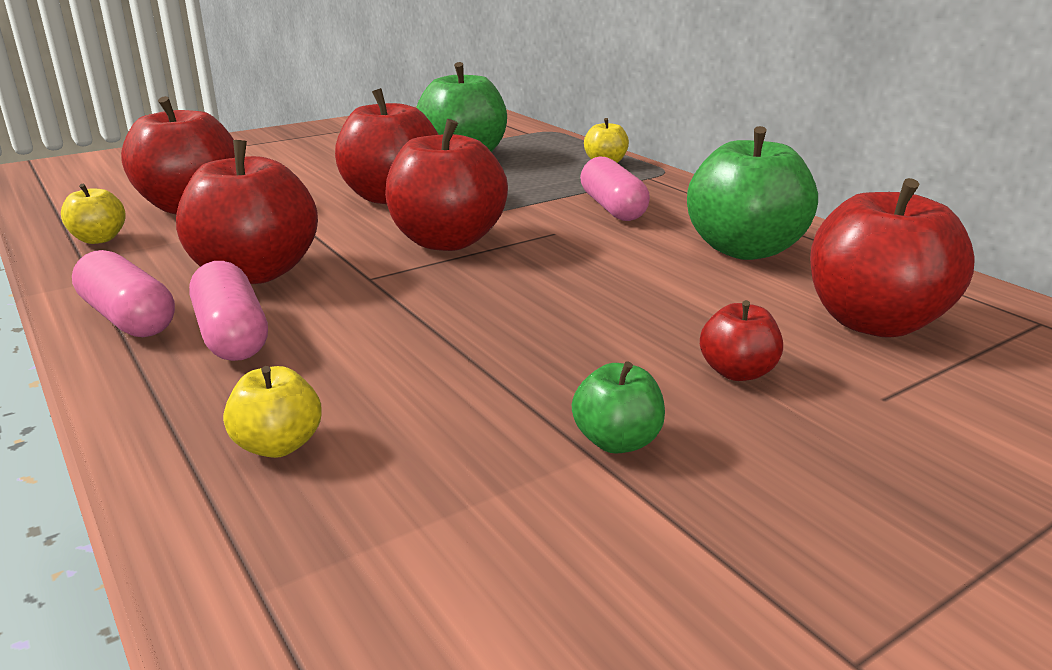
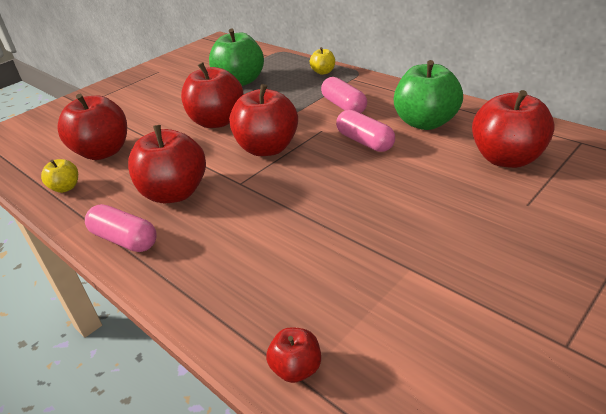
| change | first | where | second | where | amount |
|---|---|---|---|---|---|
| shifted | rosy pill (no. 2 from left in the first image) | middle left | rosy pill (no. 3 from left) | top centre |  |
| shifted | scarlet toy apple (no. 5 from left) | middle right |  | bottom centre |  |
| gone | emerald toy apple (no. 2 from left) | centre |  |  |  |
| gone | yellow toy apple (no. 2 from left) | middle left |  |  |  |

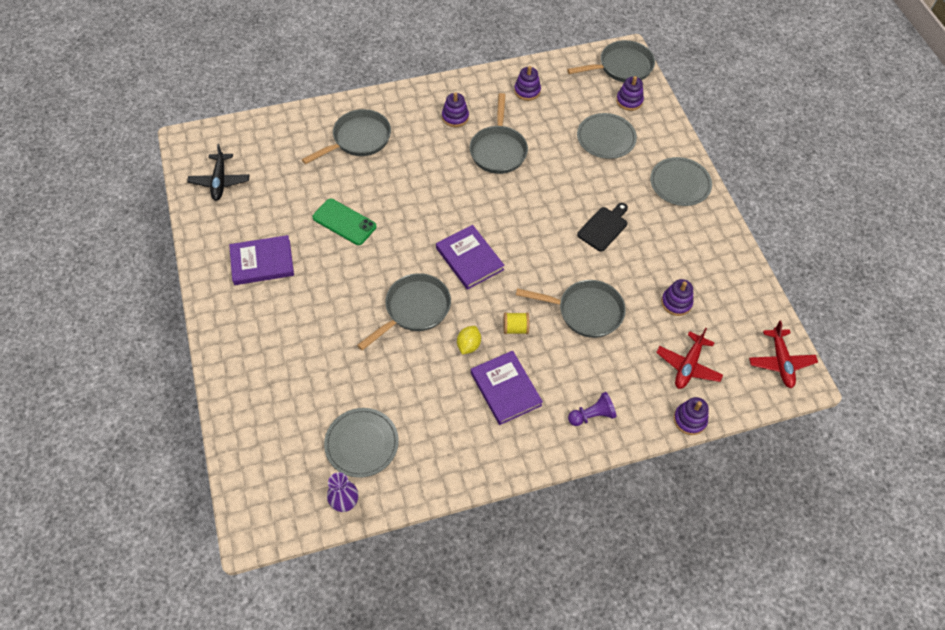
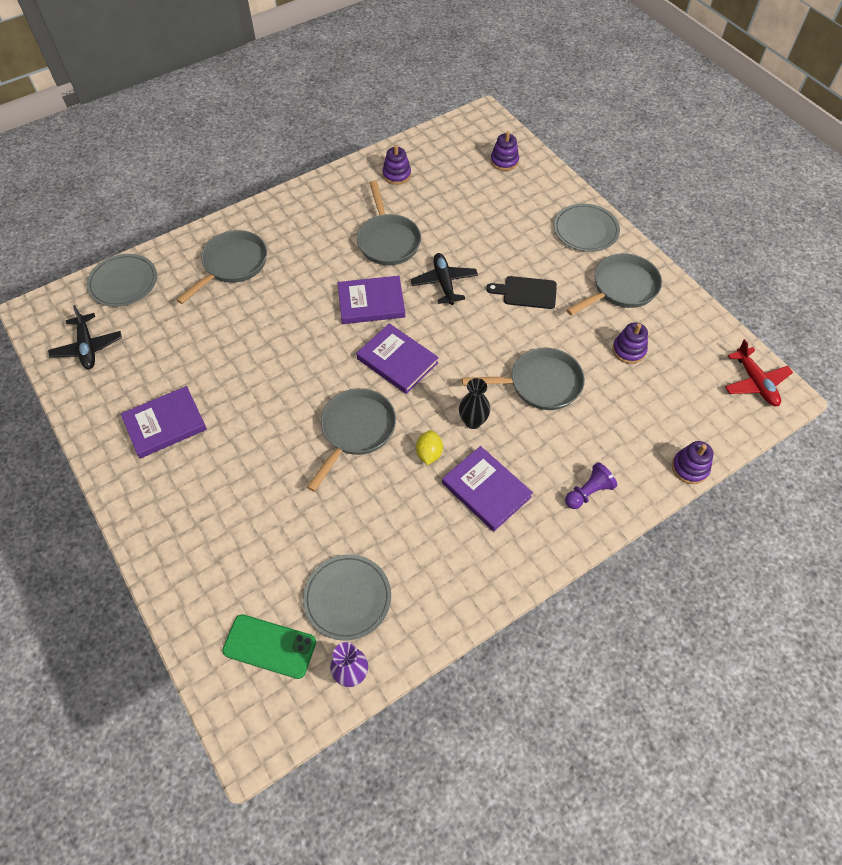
| change | first | where | second | where | amount |
|---|---|---|---|---|---|
| shifted | ash-grey skillet (no. 5 from left) | top centre |  | top right |  |
| gone | violet ring stacker (no. 1 from left) | top centre |  |  |  |
| shifted | ash-grey dinner plate (no. 2 from left in the first image) | top centre | ash-grey dinner plate (no. 1 from left) | top left |  |
| shifted | emerald mobile phone | centre |  | bottom left |  |
| rotated | jet-black bread board | centre |  | centre | 105 degrees counterclockwise |
| swapped | yellow reel of thread | centre | jet-black tall vase | centre |  |
| gone | scarlet aeroplane (no. 1 from left) | middle right |  |  |  |
| new |  |  | jet-black aeroplane (no. 2 from left) | top centre |  |
| new |  |  | violet hardback (no. 2 from left) | centre |  |

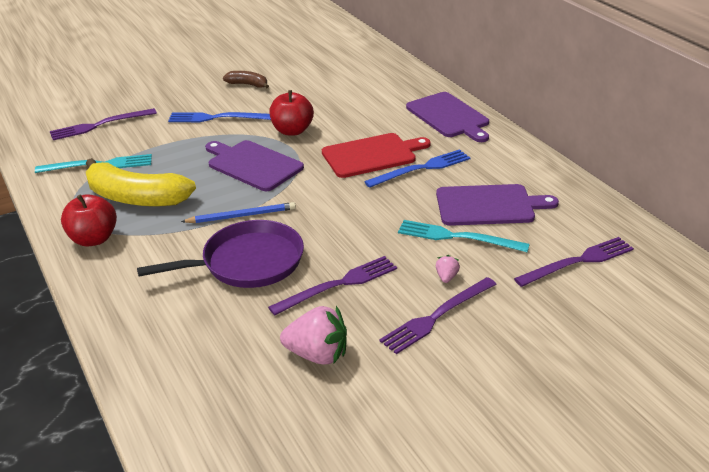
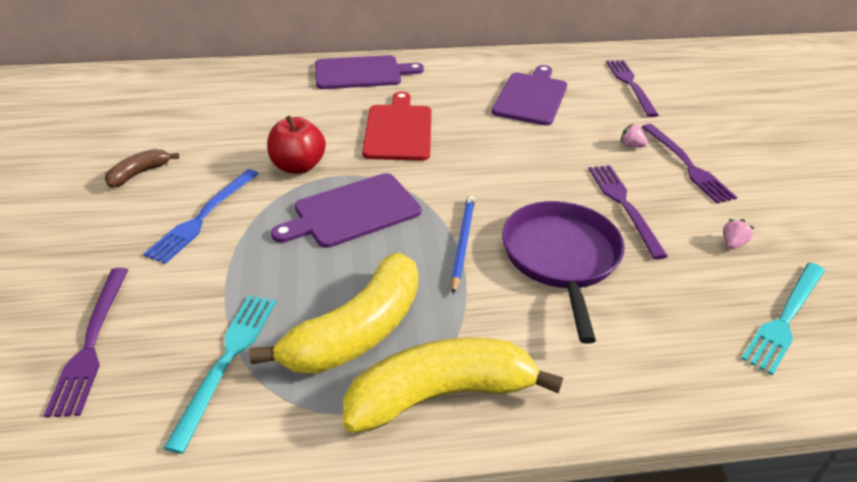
| change | first | where | second | where | amount |
|---|---|---|---|---|---|
| gone | royal blue table fork (no. 2 from left) | centre |  |  |  |
| swapped | scarlet toy apple (no. 1 from left) | middle left | yellow toy banana (no. 2 from left) | bottom centre |  |
| shifted | turquoise table fork (no. 2 from left) | centre |  | middle right |  |
| scaled | rosy berry (no. 1 from left in the first image) | bottom centre | rosy berry (no. 2 from left) | middle right | x0.47 |

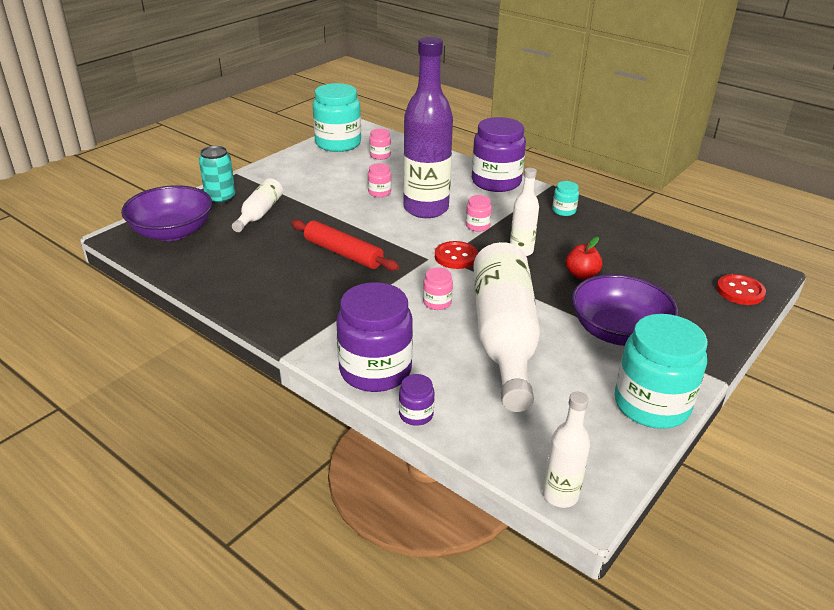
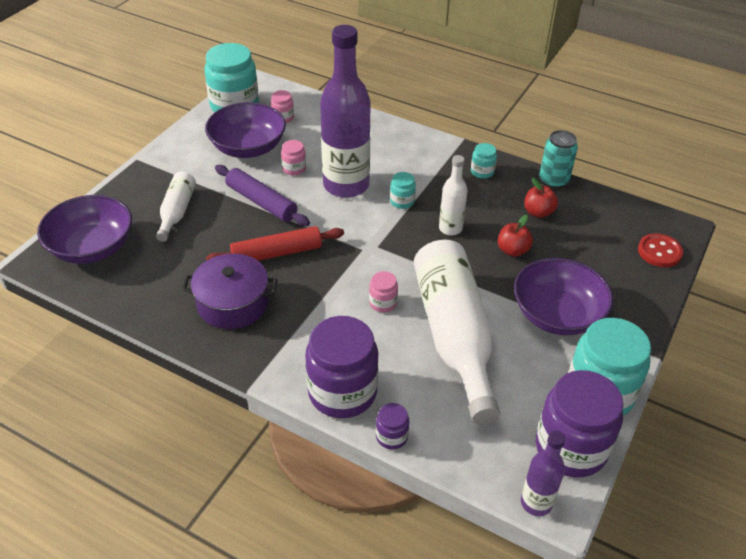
| change | first | where | second | where | amount |
|---|---|---|---|---|---|
| shifted | violet jar (no. 3 from left) | top centre |  | bottom right |  |
| shifted | turquoise tin | top left |  | top right |  |
| repainted | rosy jar (no. 4 from left) | centre | turquoise jar (no. 2 from left) | centre |  |
| rotated | scarlet dough roller | centre |  | centre | 45 degrees counterclockwise |
| gone | scarlet shirt button (no. 1 from left) | centre |  |  |  |
| repainted | white bottle (no. 4 from left) | bottom right | violet bottle (no. 2 from left) | bottom right |  |
| new |  |  | violet bowl (no. 2 from left) | top left |  |
| new |  |  | violet dough roller | centre |  |
| new |  |  | scarlet toy apple (no. 2 from left) | middle right |  |
| new |  |  | violet stockpot | middle left |  |

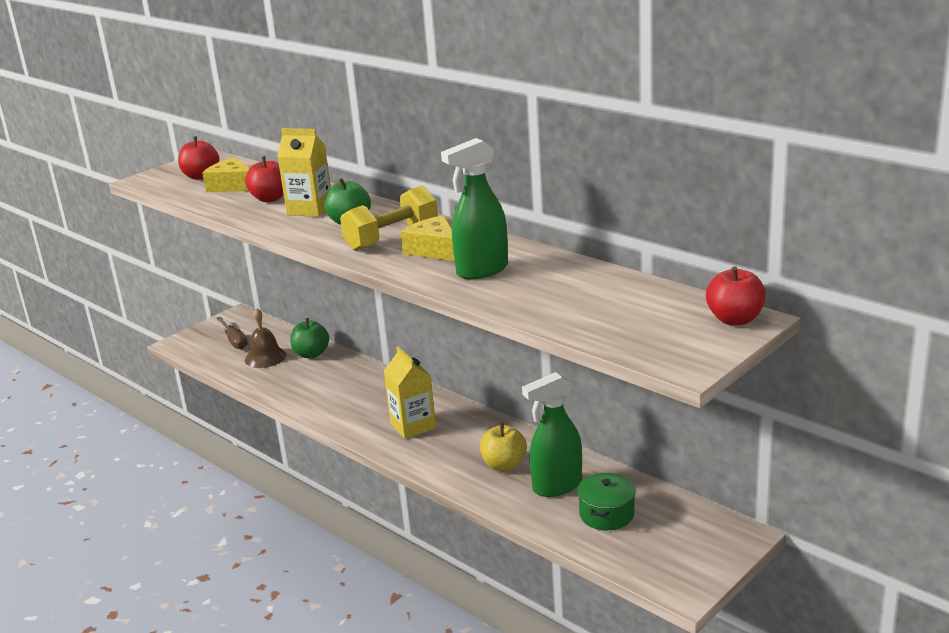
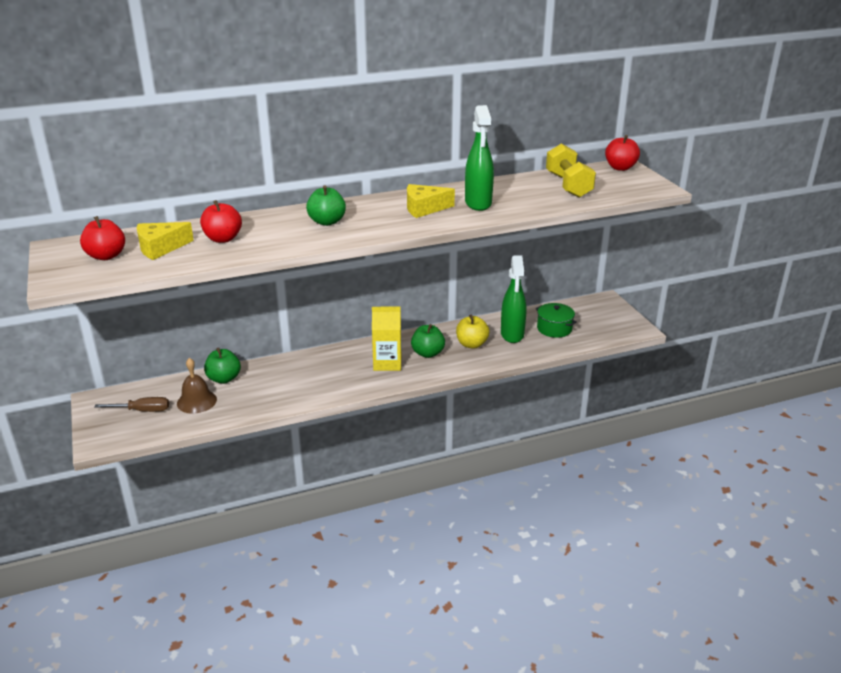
| change | first | where | second | where | amount |
|---|---|---|---|---|---|
| gone | yellow carton (no. 1 from left) | top left |  |  |  |
| shifted | yellow hand weight | centre |  | top right |  |
| new |  |  | emerald toy apple (no. 3 from left) | centre |  |

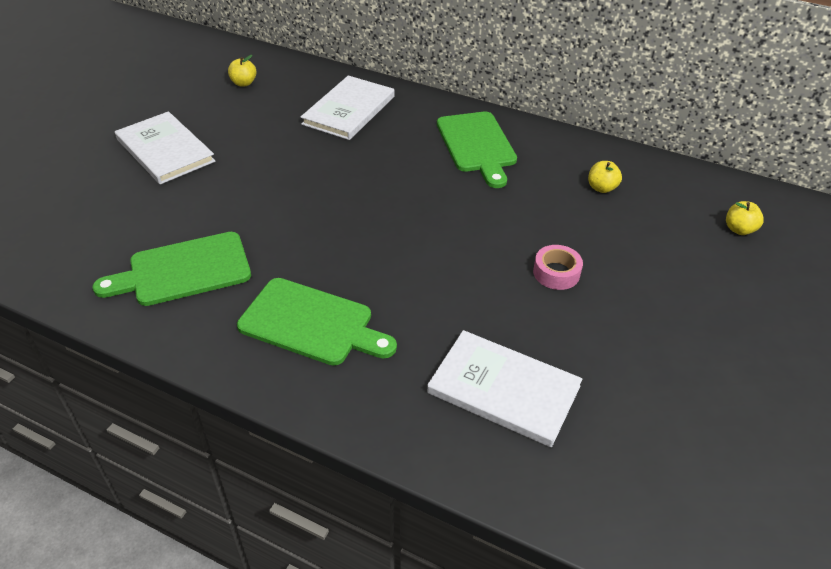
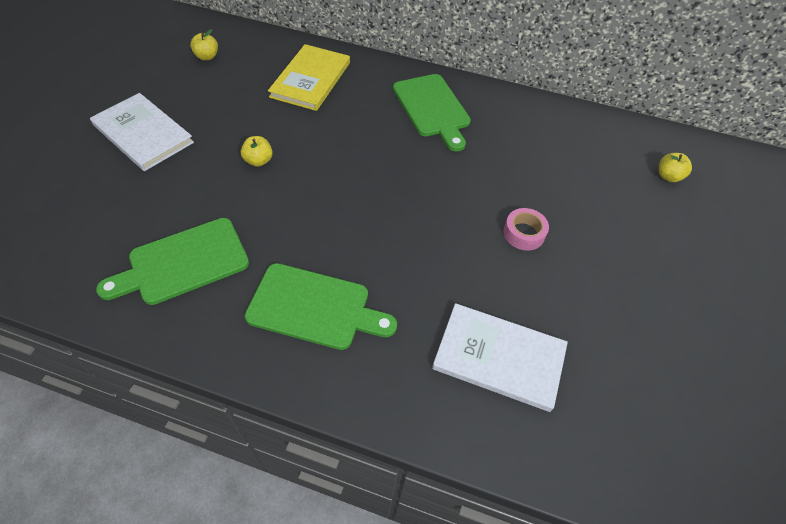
| change | first | where | second | where | amount |
|---|---|---|---|---|---|
| repainted | white hardback (no. 2 from left) | top centre | yellow hardback | top centre |  |
| shifted | yellow toy apple (no. 2 from left) | top right |  | top left |  |

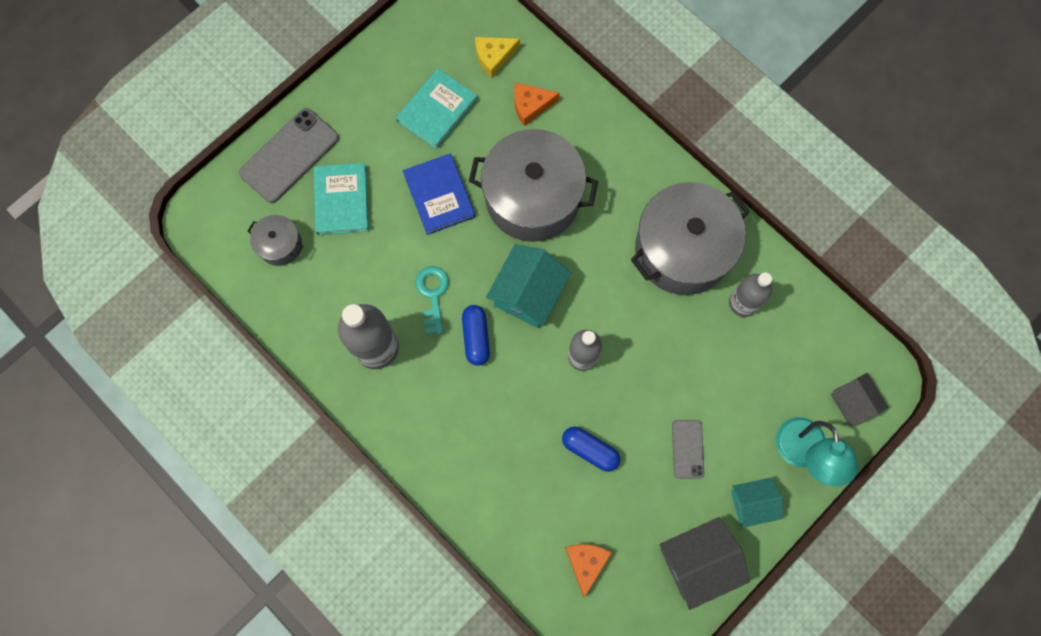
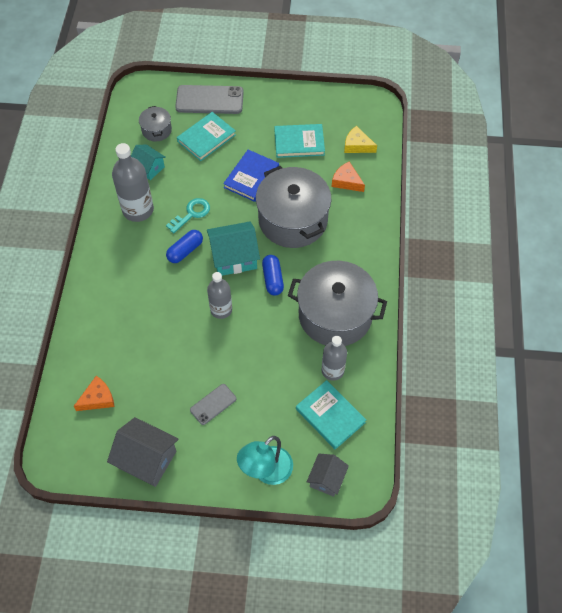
| change | first | where | second | where | amount |
|---|---|---|---|---|---|
| shifted | royal blue pill (no. 2 from left) | bottom centre |  | centre |  |
| shifted | turquoise cottage (no. 2 from left in the first image) | bottom right | turquoise cottage (no. 1 from left) | top left |  |
| new |  |  | turquoise hardback (no. 3 from left) | bottom centre |  |

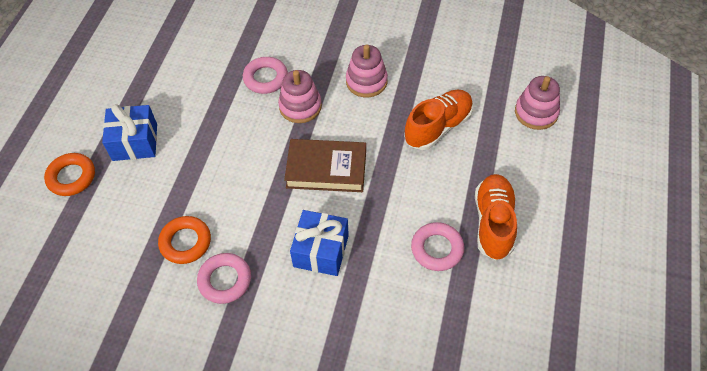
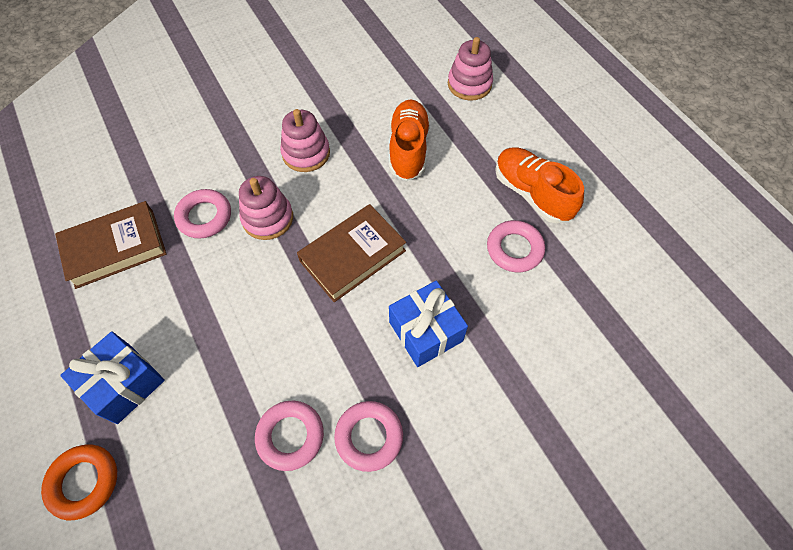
| change | first | where | second | where | amount |
|---|---|---|---|---|---|
| repainted | orange-coloured ring (no. 2 from left) | middle left | rosy ring (no. 2 from left) | bottom centre |  |
| new |  |  | dark brown hardback (no. 1 from left) | middle left |  |

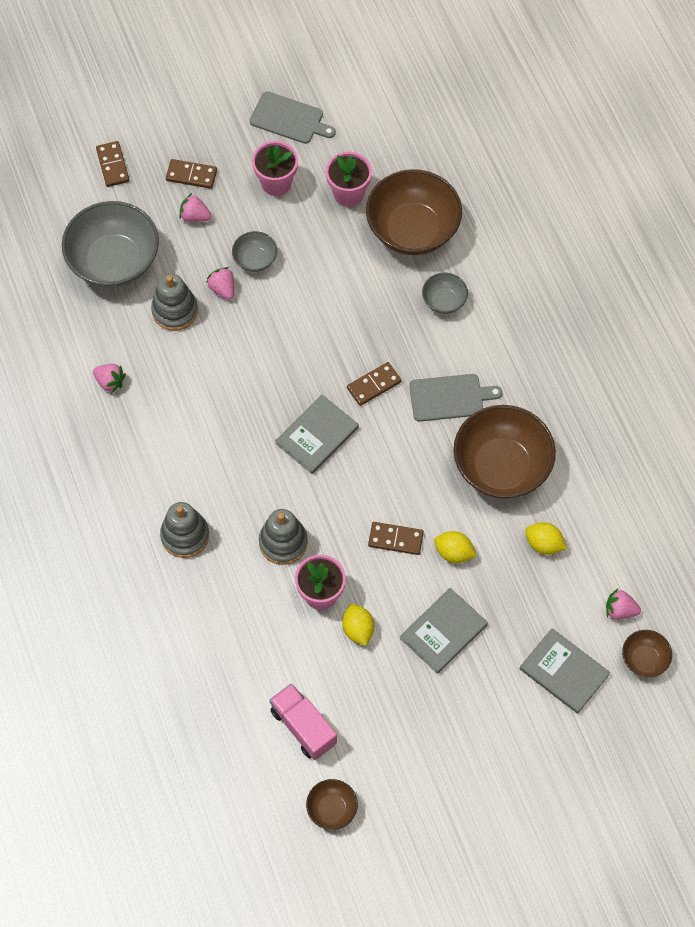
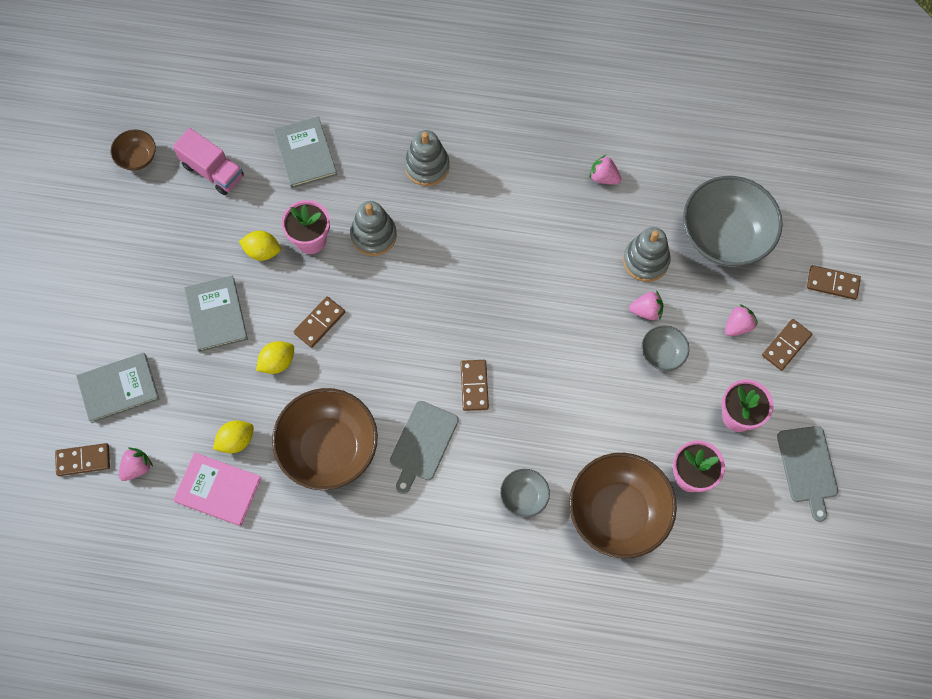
| change | first | where | second | where | amount |
|---|---|---|---|---|---|
| rotated | ash-grey bread board (no. 1 from left in the first image) | top centre | ash-grey bread board (no. 2 from left) | bottom right | 60 degrees counterclockwise |
| rotated | rosy berry (no. 1 from left in the first image) | middle left | rosy berry (no. 2 from left) | top centre | 60 degrees clockwise |
| shifted | ash-grey hardback (no. 1 from left in the first image) | centre | ash-grey hardback (no. 3 from left) | top left |  |
| swapped | dark brown bowl (no. 4 from left) | bottom right | dark brown domino tile (no. 1 from left) | middle left |  |
| rotated | rosy truck | bottom centre |  | top left | 45 degrees clockwise |
| new |  |  | rosy hardback | bottom left |  |

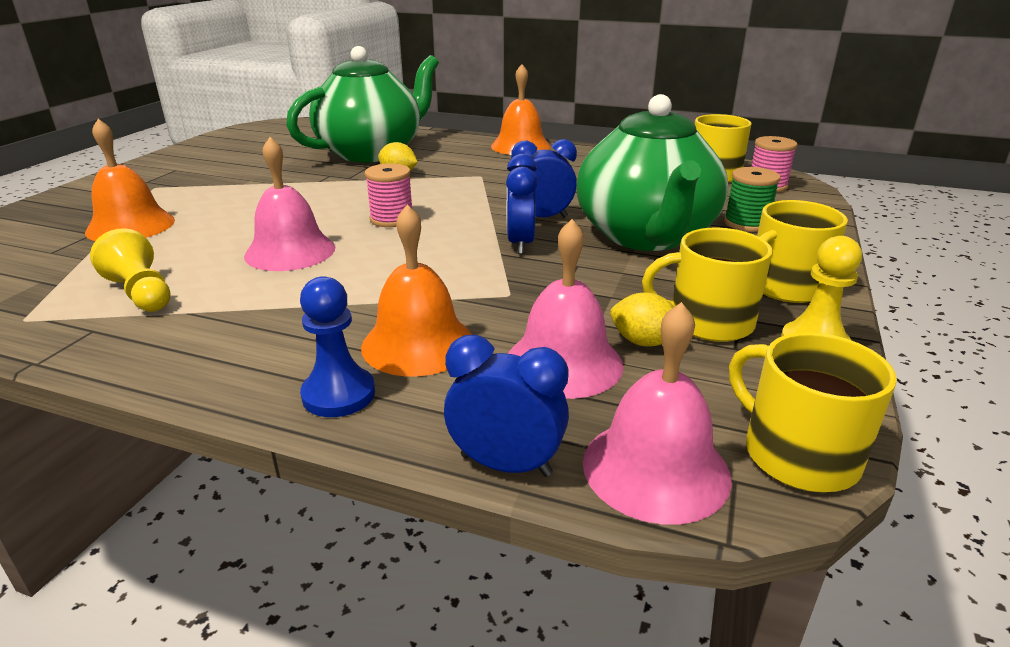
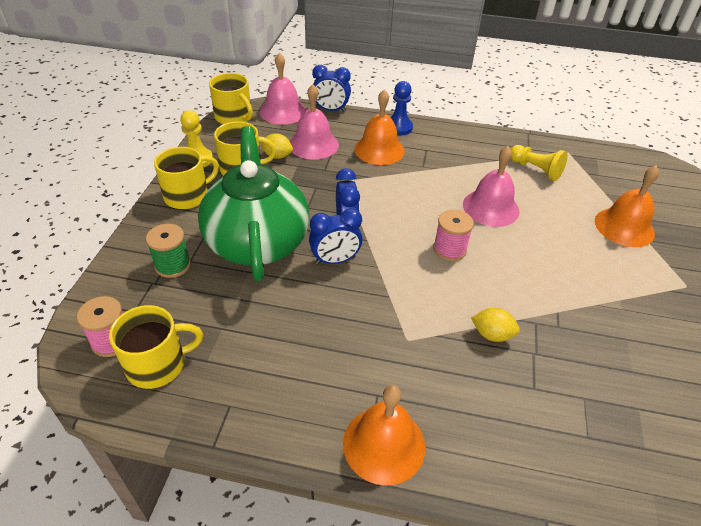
| change | first | where | second | where | amount |
|---|---|---|---|---|---|
| gone | emerald teapot (no. 1 from left) | top centre |  |  |  |

